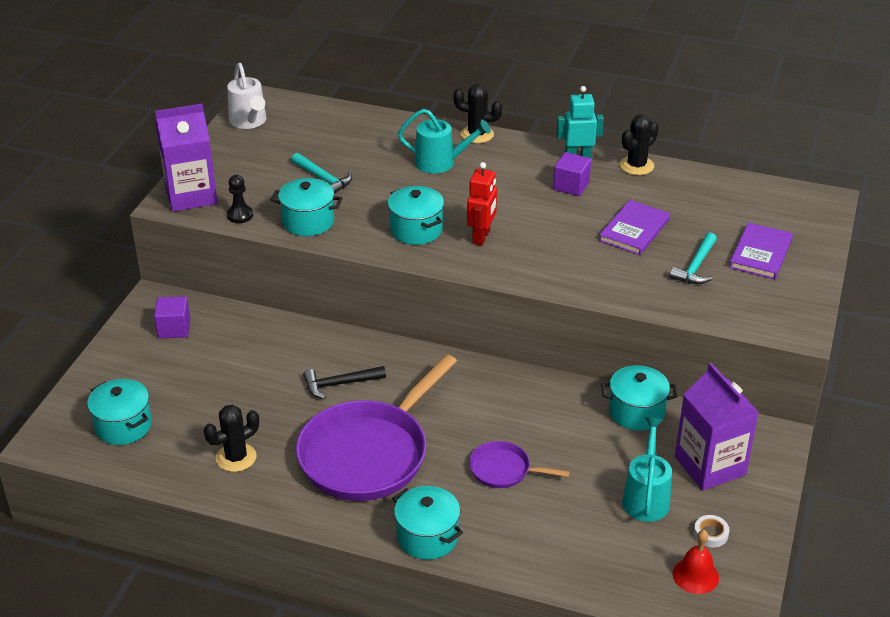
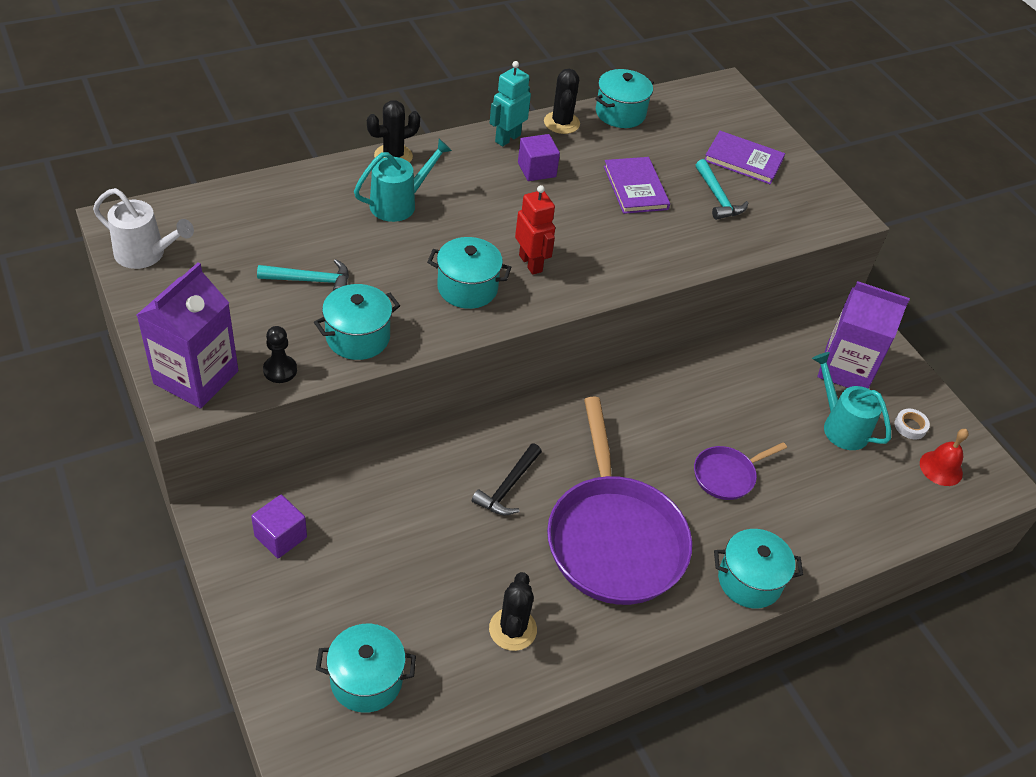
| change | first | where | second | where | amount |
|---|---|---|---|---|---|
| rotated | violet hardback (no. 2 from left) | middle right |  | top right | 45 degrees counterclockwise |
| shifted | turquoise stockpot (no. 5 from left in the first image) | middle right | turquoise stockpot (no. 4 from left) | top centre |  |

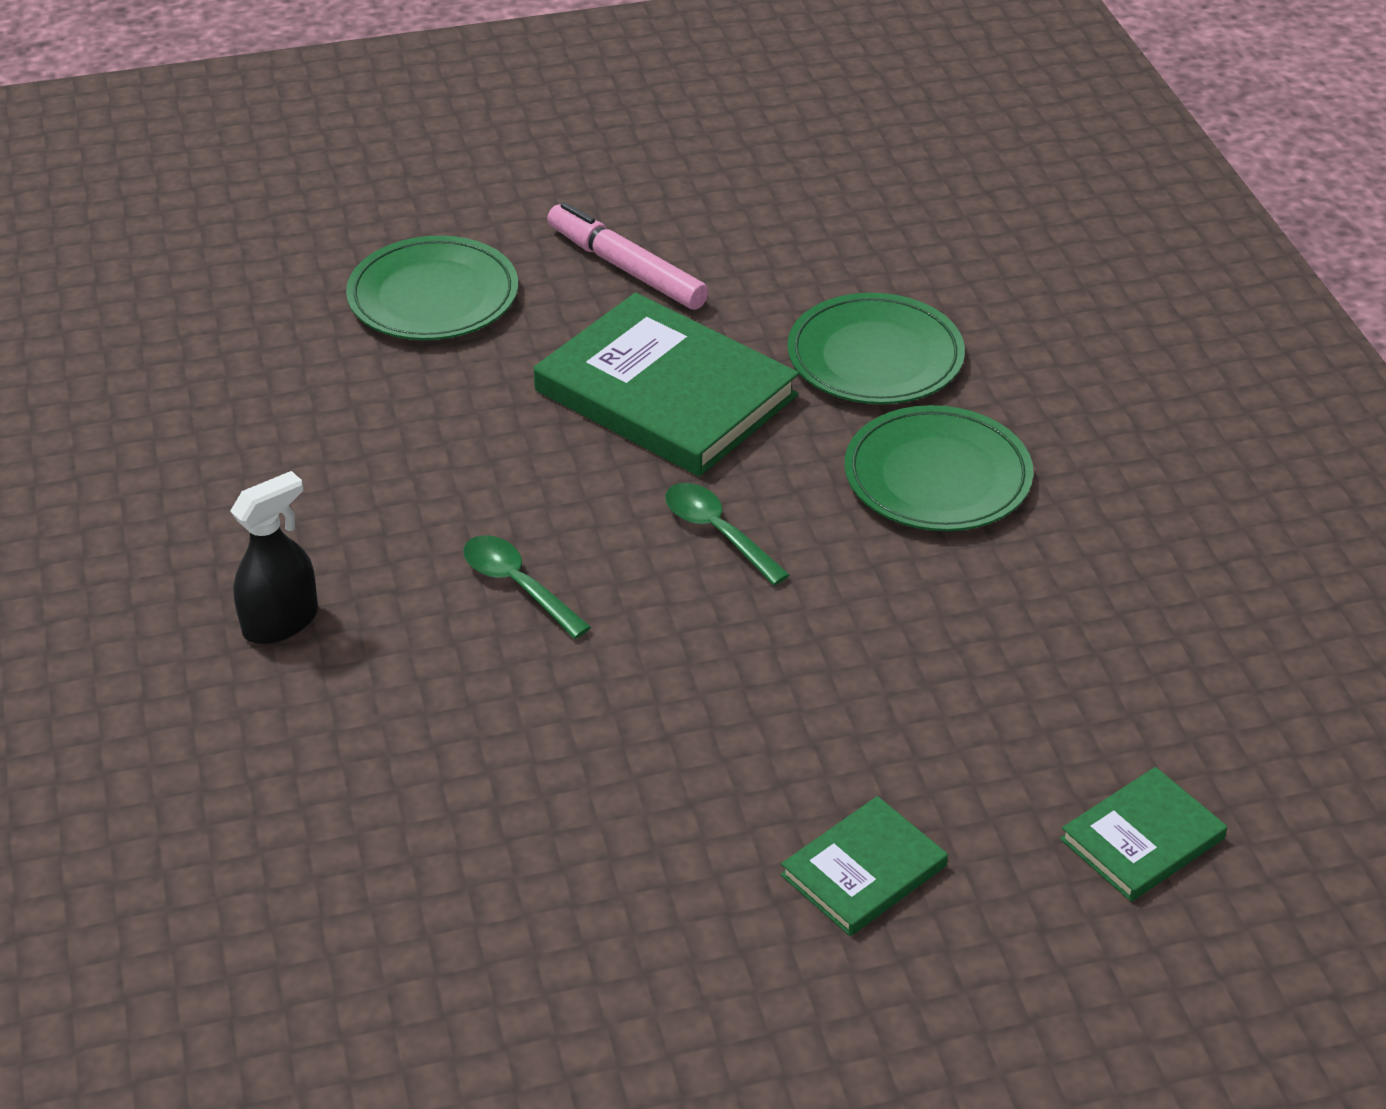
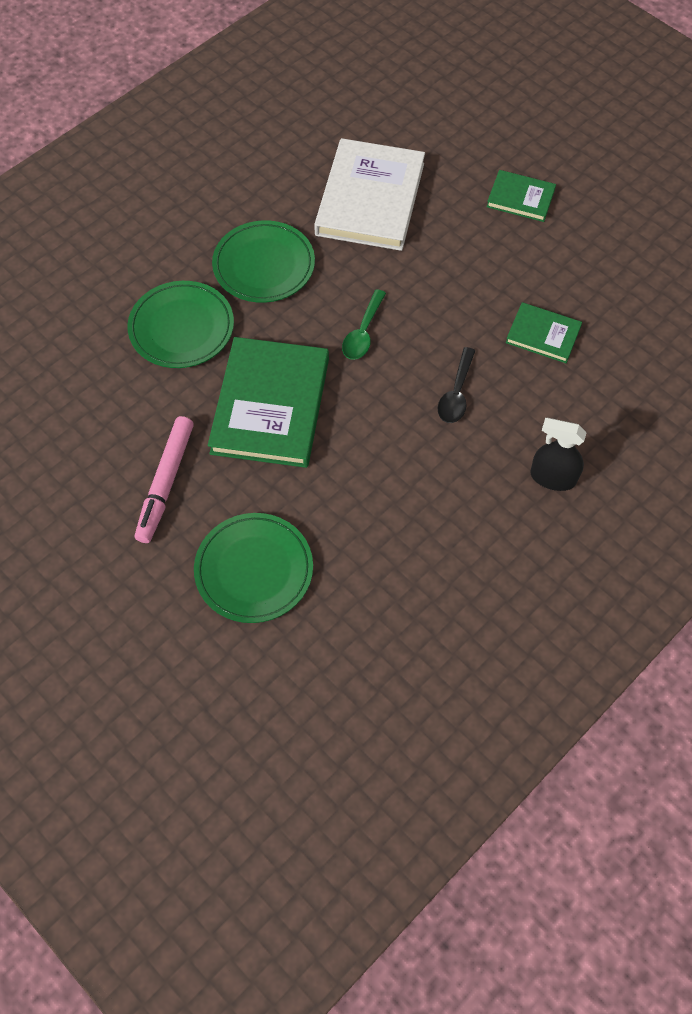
| change | first | where | second | where | amount |
|---|---|---|---|---|---|
| repainted | emerald spoon (no. 1 from left) | centre | jet-black spoon | centre |  |
| shifted | emerald hardback (no. 3 from left) | bottom right |  | top right |  |
| new |  |  | white hardback | top centre |  |

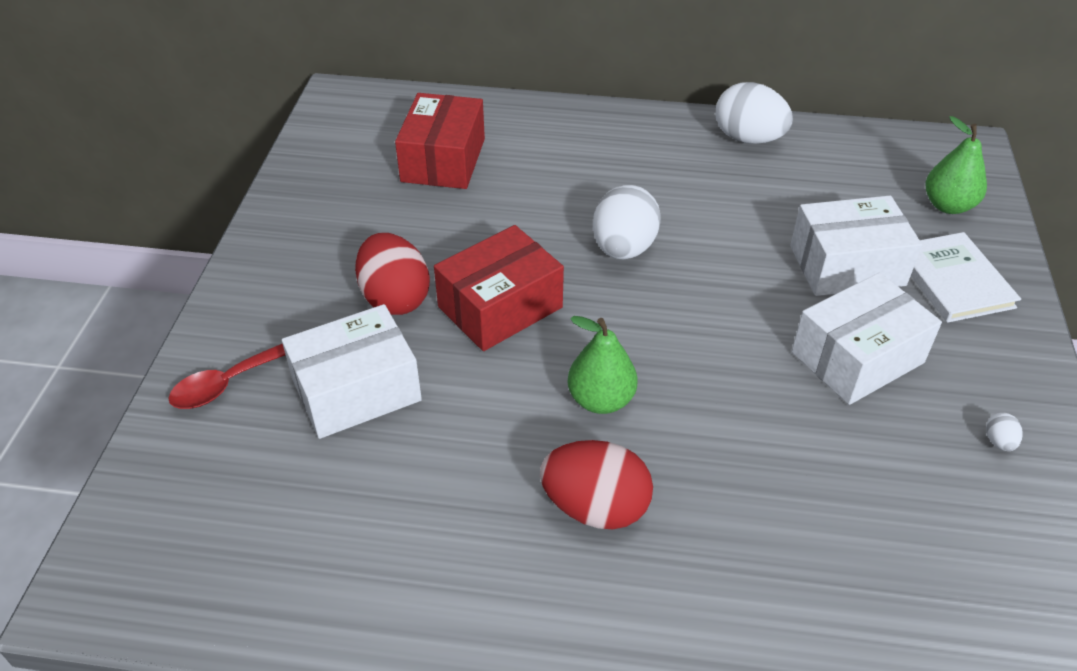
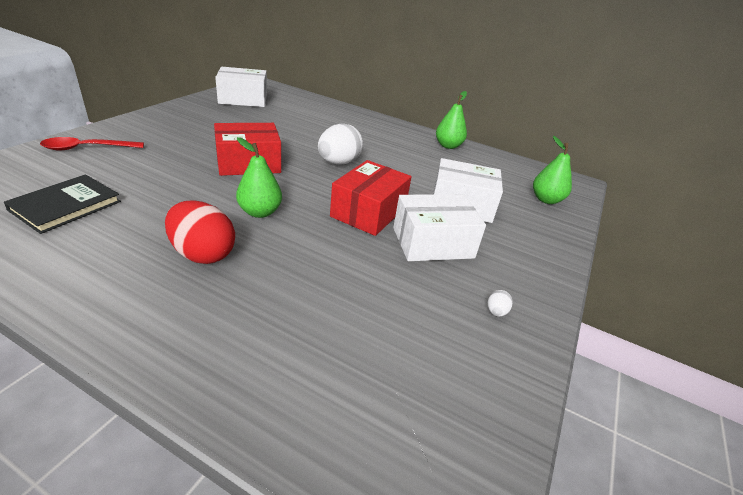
| change | first | where | second | where | amount |
|---|---|---|---|---|---|
| swapped | white egg (no. 2 from left) | top right | emerald pear fruit (no. 2 from left) | top centre |  |
| shifted | scarlet parcel (no. 1 from left in the first image) | top centre | scarlet parcel (no. 2 from left) | centre |  |
| gone | white hardback | middle right |  |  |  |
| gone | scarlet egg (no. 1 from left) | centre |  |  |  |
| shifted | white parcel (no. 1 from left) | middle left |  | top left |  |
| new |  |  | jet-black hardback | middle left |  |

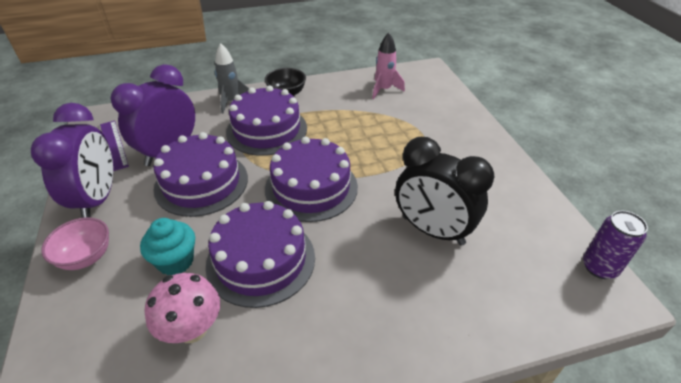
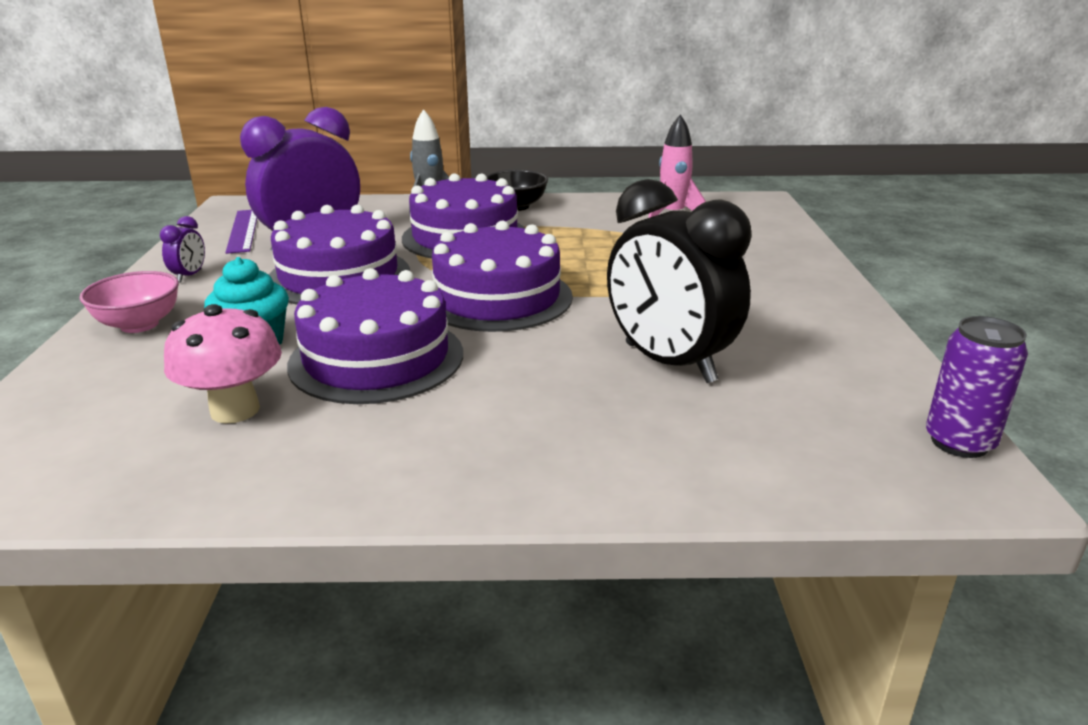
| change | first | where | second | where | amount |
|---|---|---|---|---|---|
| scaled | violet bedside clock (no. 1 from left) | middle left |  | middle left | x0.41 |

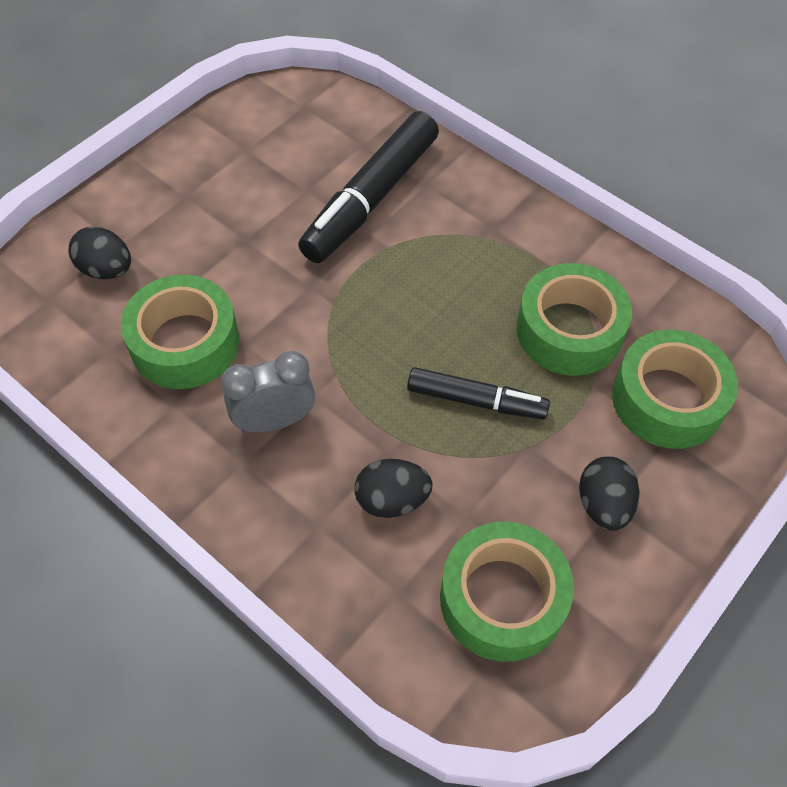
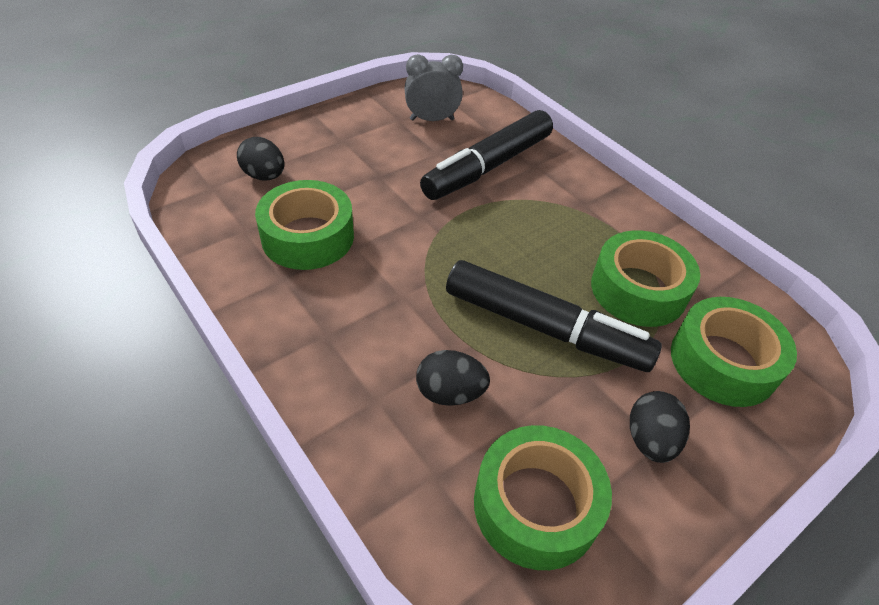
| change | first | where | second | where | amount |
|---|---|---|---|---|---|
| shifted | ash-grey bedside clock | centre |  | top centre |  |
| scaled | jet-black felt pen (no. 2 from left) | centre |  | centre | x1.67 |

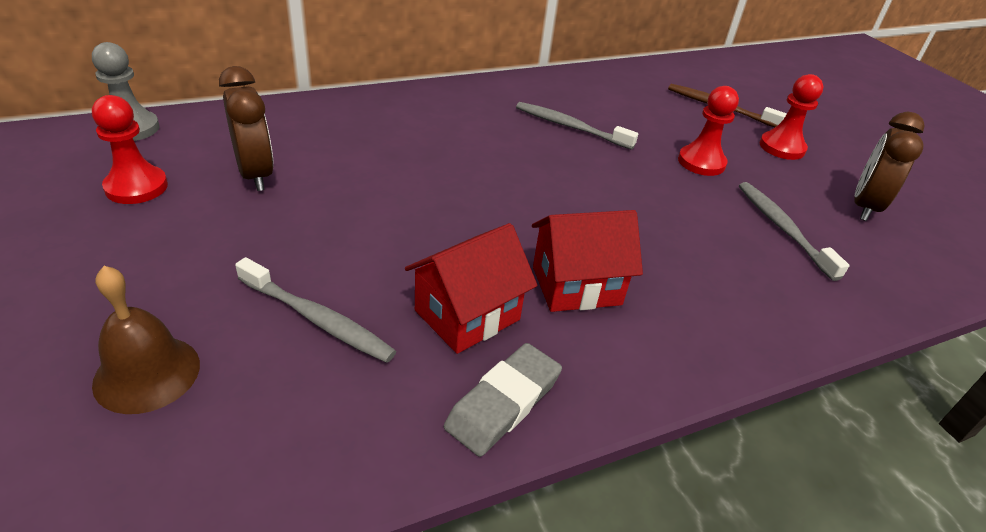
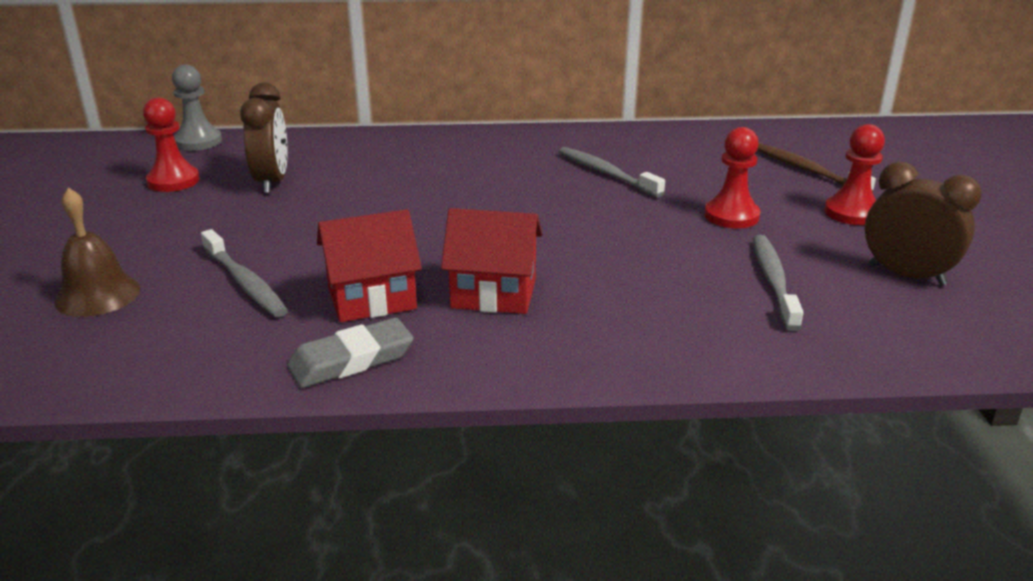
| change | first | where | second | where | amount |
|---|---|---|---|---|---|
| rotated | dark brown bedside clock (no. 2 from left) | top right |  | middle right | 75 degrees clockwise |

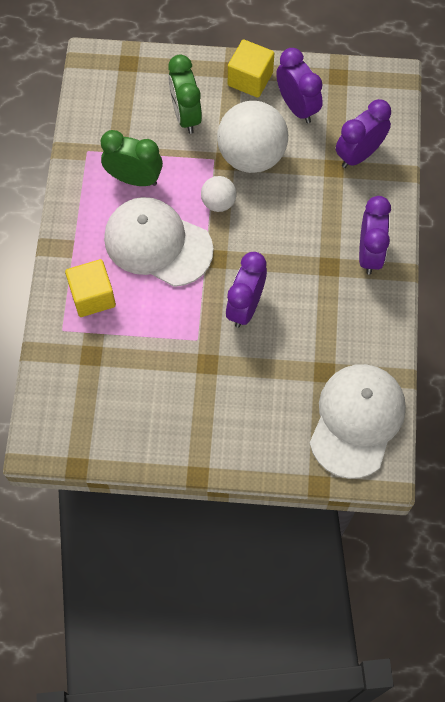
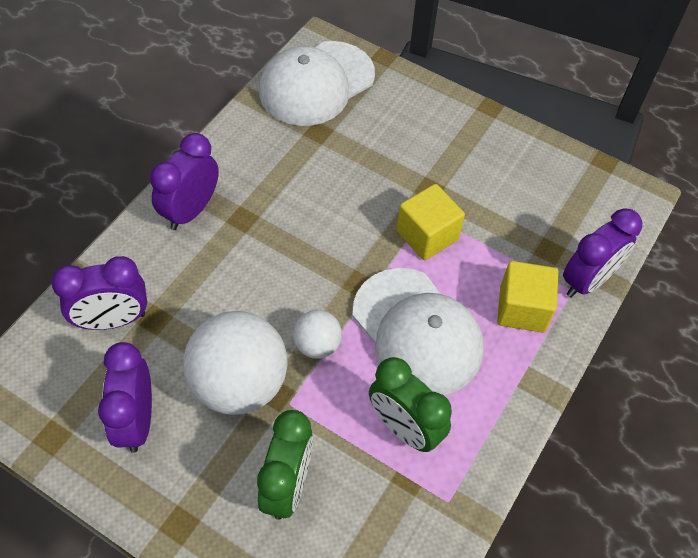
| change | first | where | second | where | amount |
|---|---|---|---|---|---|
| shifted | yellow cube (no. 2 from left in the first image) | top centre | yellow cube (no. 1 from left) | centre |  |
| shifted | violet bedside clock (no. 1 from left in the first image) | centre | violet bedside clock (no. 4 from left) | middle right |  |

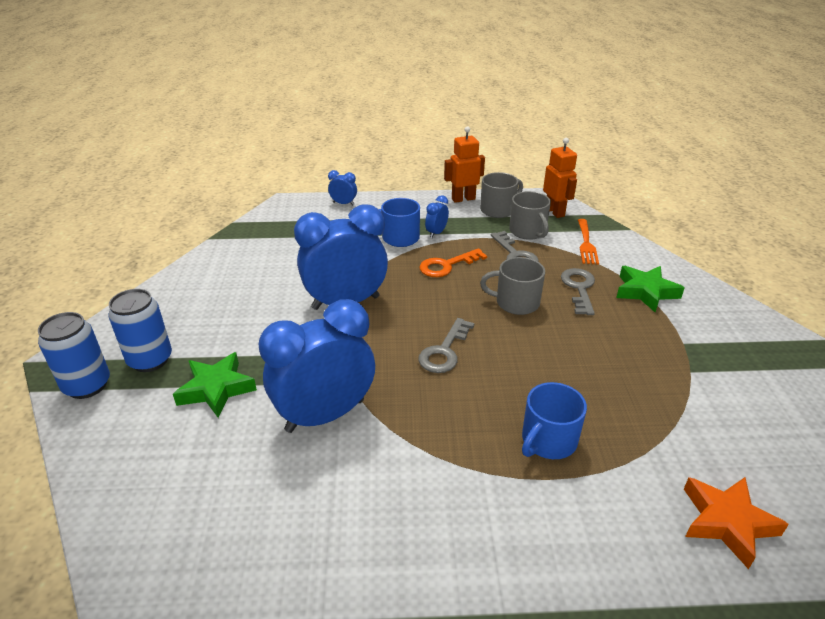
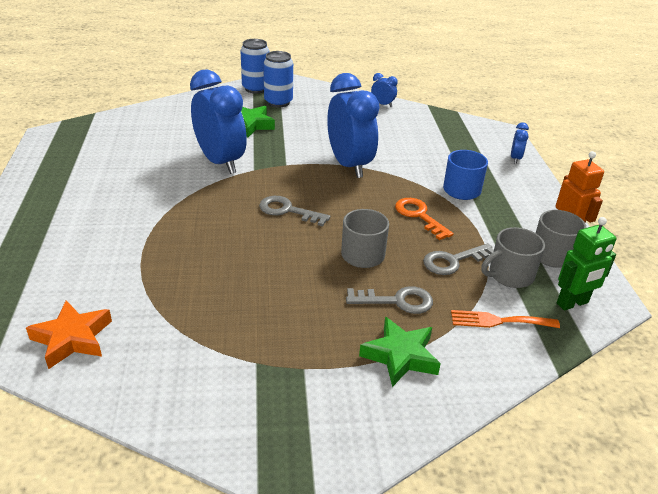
| change | first | where | second | where | amount |
|---|---|---|---|---|---|
| repainted | orange-coloured robot (no. 2 from left) | top right | emerald robot | middle right |  |
| shifted | royal blue bedside clock (no. 4 from left in the first image) | centre | royal blue bedside clock (no. 3 from left) | top centre |  |
| gone | royal blue mug (no. 2 from left) | bottom right |  |  |  |

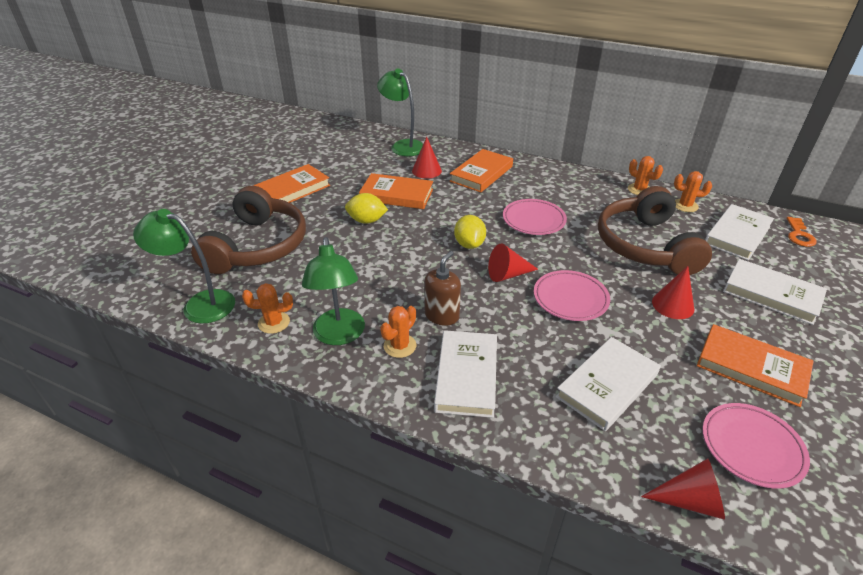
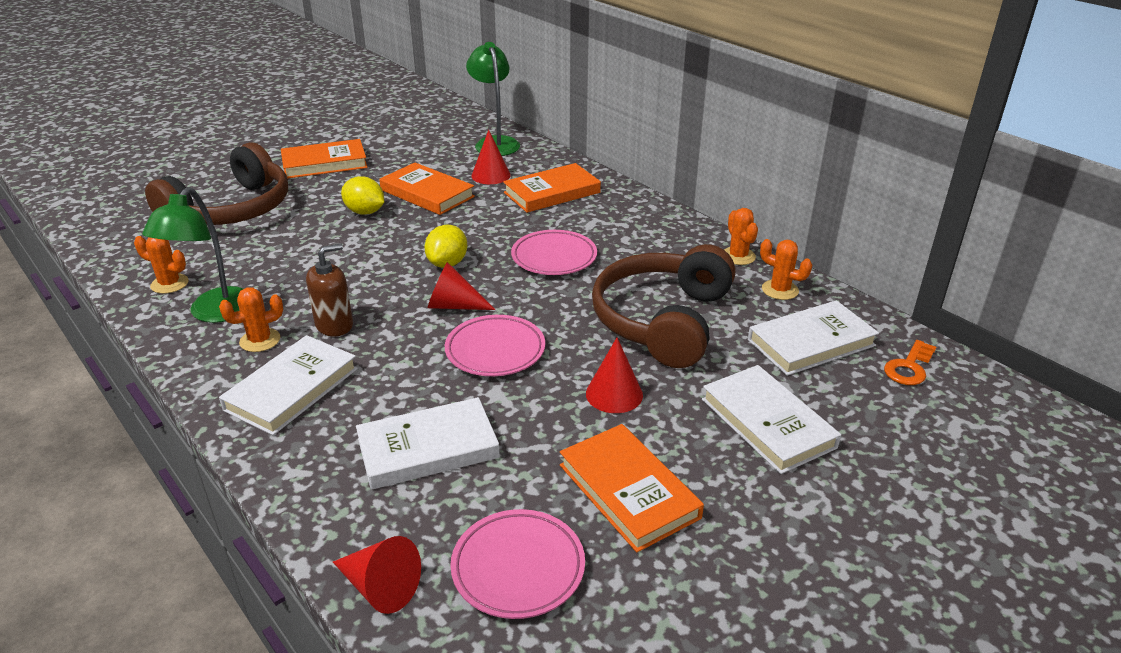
| change | first | where | second | where | amount |
|---|---|---|---|---|---|
| gone | emerald reading lamp (no. 1 from left) | middle left |  |  |  |

